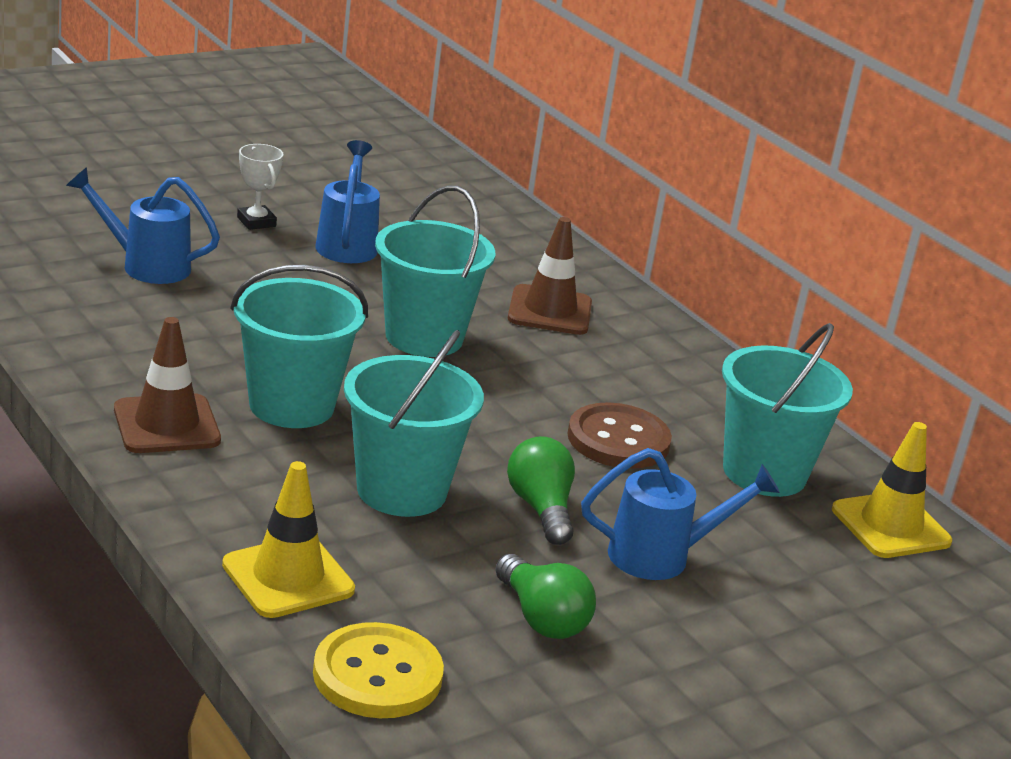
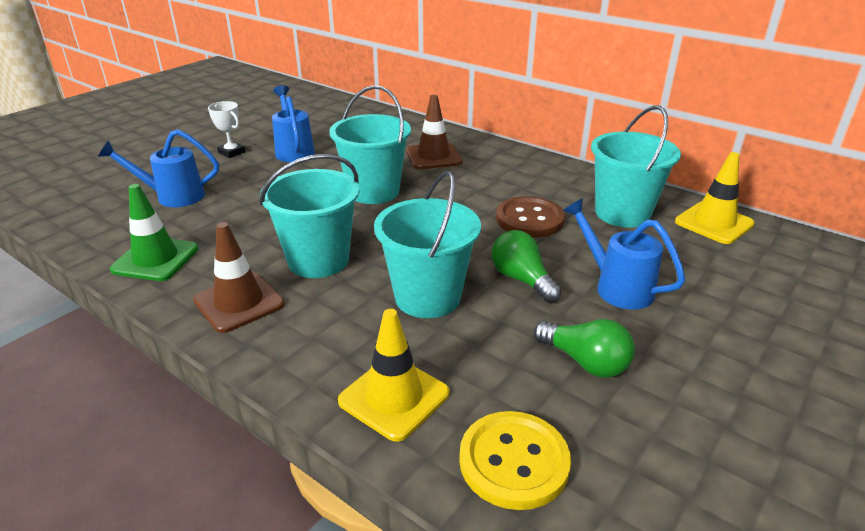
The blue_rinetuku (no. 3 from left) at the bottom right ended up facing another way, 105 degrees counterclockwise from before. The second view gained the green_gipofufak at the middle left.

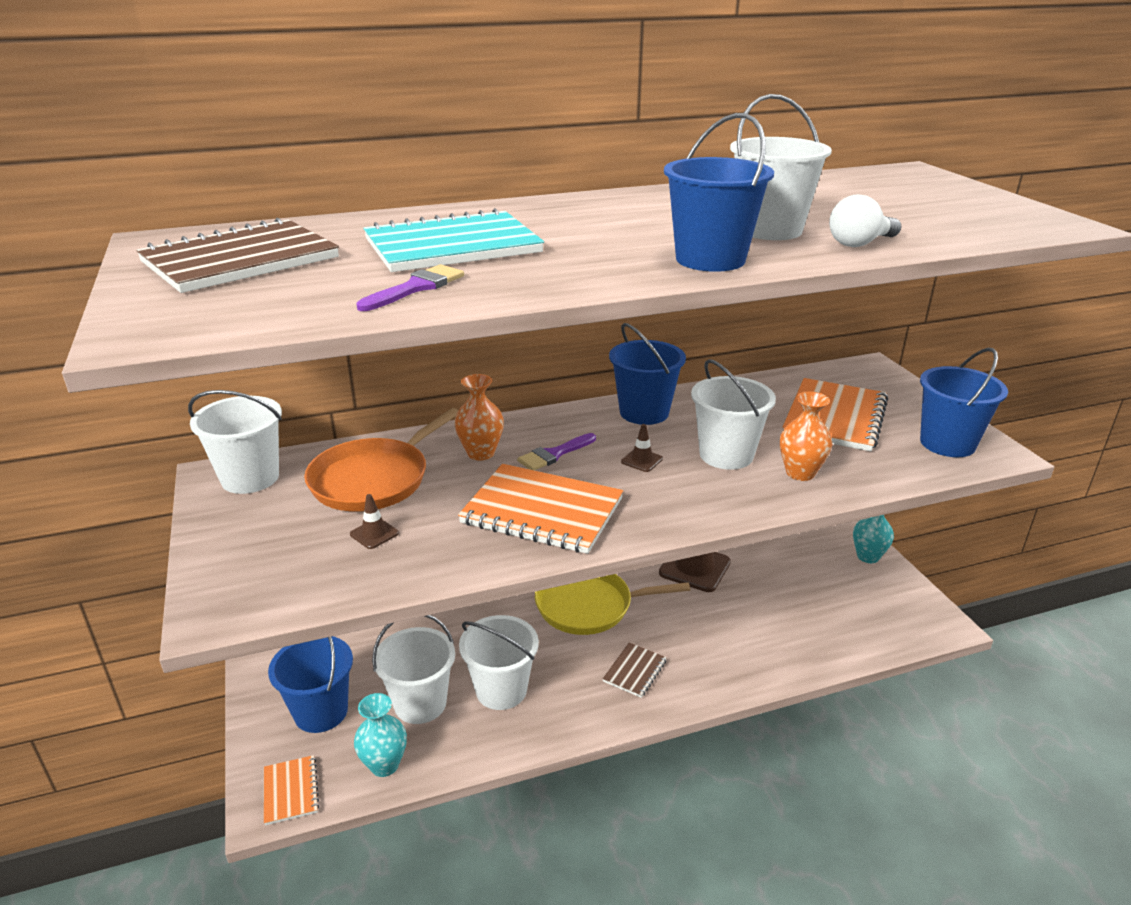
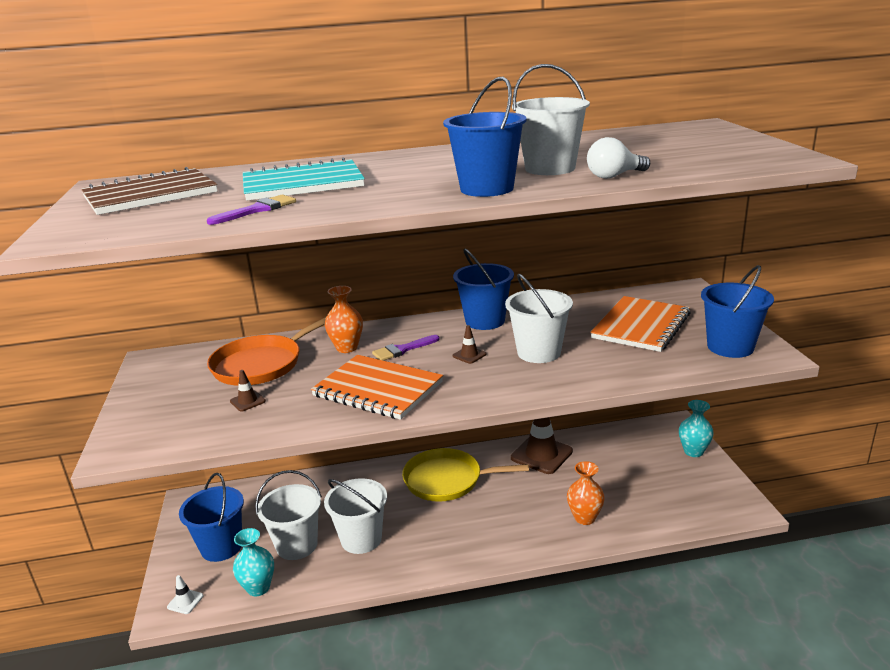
The second view lost the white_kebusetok (no. 1 from left) at the middle left. Where the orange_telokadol (no. 1 from left) stood at the bottom left, the white_gipofufak came to stand at the bottom left. The second view lost the brown_telokadol (no. 2 from left) at the bottom centre. The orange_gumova (no. 2 from left) ended up elsewhere, having gone from the middle right to the bottom centre.

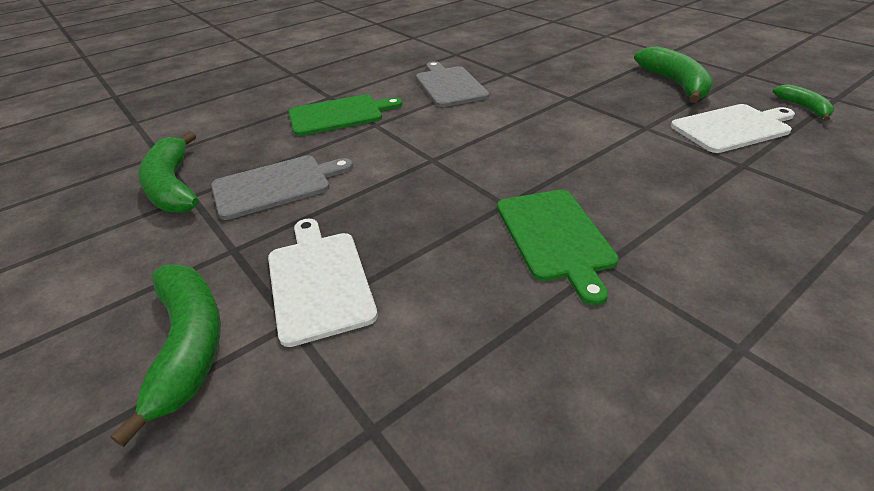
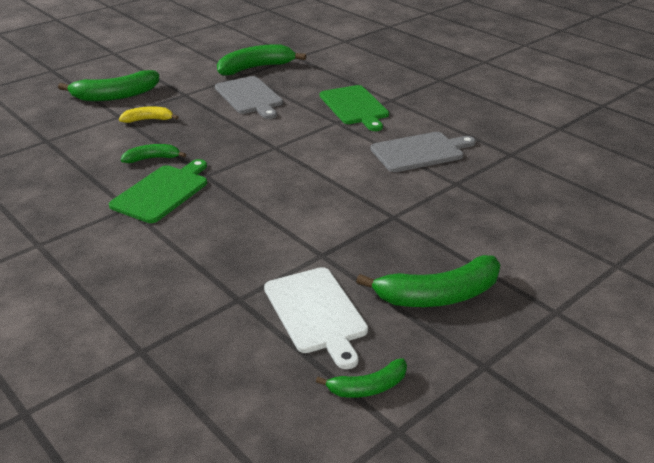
Where the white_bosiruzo (no. 1 from left) stood at the centre, the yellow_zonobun came to stand at the top left. The green_bosiruzo (no. 2 from left in the first image) at the centre ended up facing another way, 135 degrees clockwise from before. The second view gained the green_zonobun (no. 2 from left) at the top left.

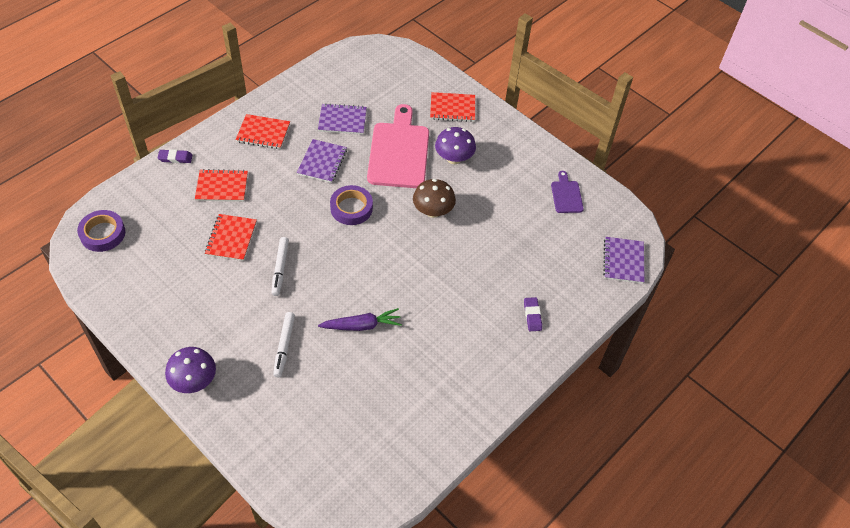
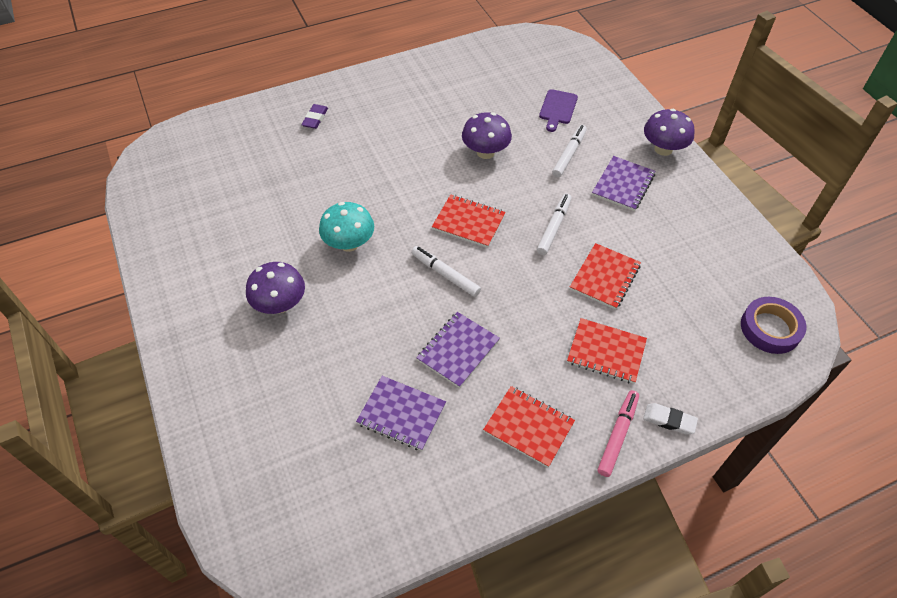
What was the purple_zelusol (no. 1 from left) at the top left turned into the white_zelusol at the bottom right. Where the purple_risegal stood at the centre, the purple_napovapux (no. 2 from left) came to stand at the top centre. Where the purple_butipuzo (no. 2 from left) stood at the centre, the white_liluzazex (no. 1 from left) came to stand at the centre. The second view lost the pink_bosiruzo at the top centre. What was the brown_napovapux at the centre turned into the turquoise_napovapux at the centre. The red_telokadol (no. 4 from left in the first image) ended up elsewhere, having gone from the top centre to the centre. The purple_bosiruzo ended up elsewhere, having gone from the middle right to the top centre. The purple_telokadol (no. 3 from left) ended up elsewhere, having gone from the middle right to the top right. The second view gained the pink_liluzazex at the bottom right.

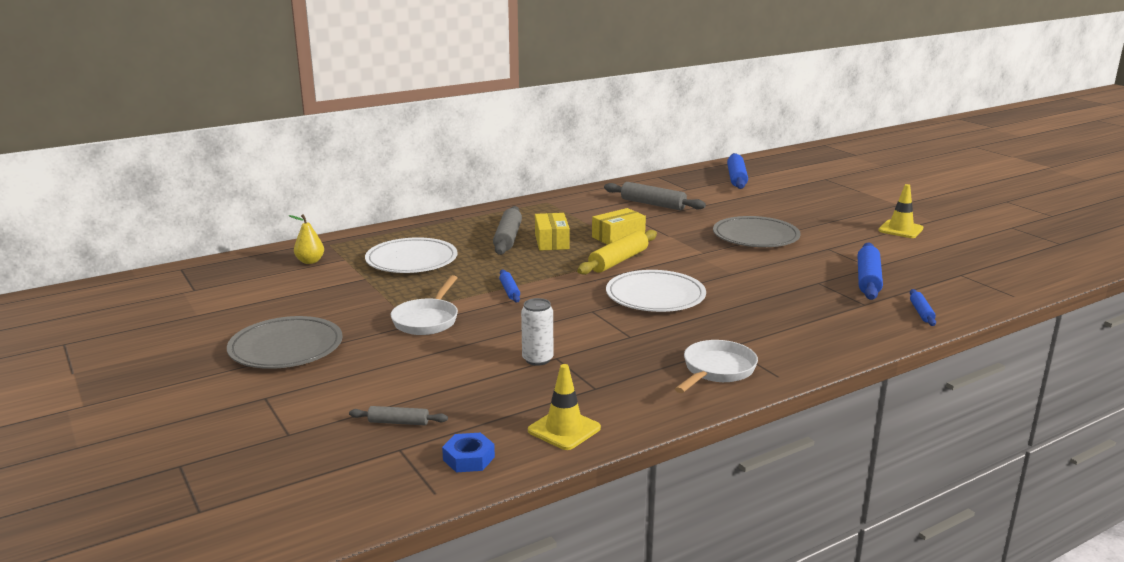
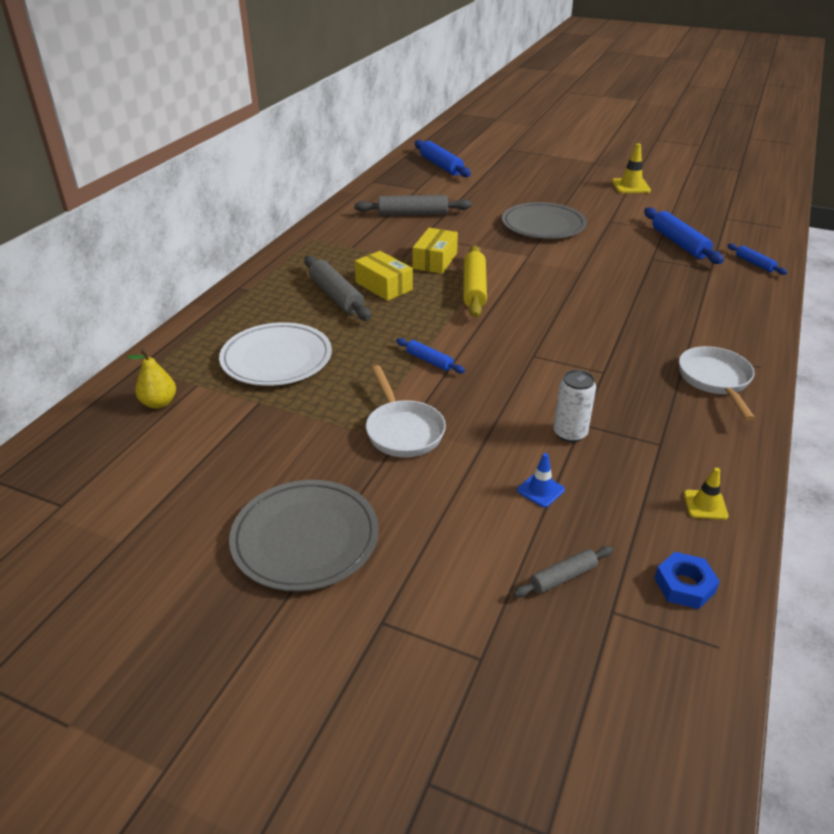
The size of the yellow_gipofufak (no. 1 from left in the first image) at the bottom centre changed by a factor of 0.62. The second view lost the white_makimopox (no. 2 from left) at the centre. The second view gained the blue_gipofufak at the centre.

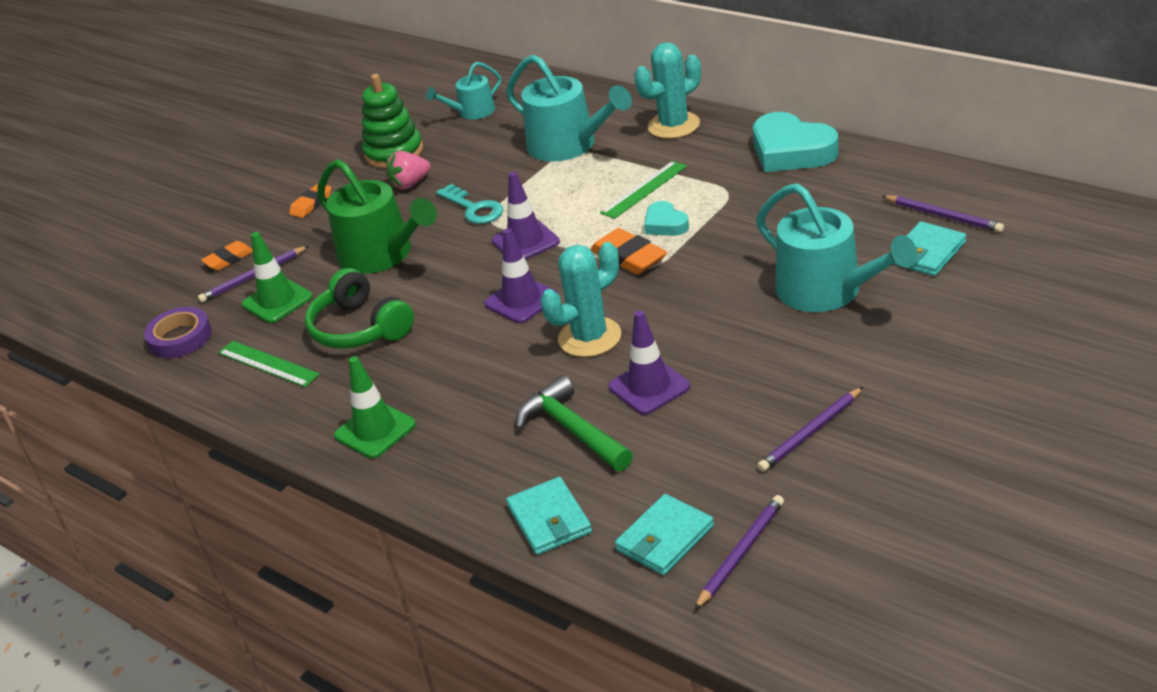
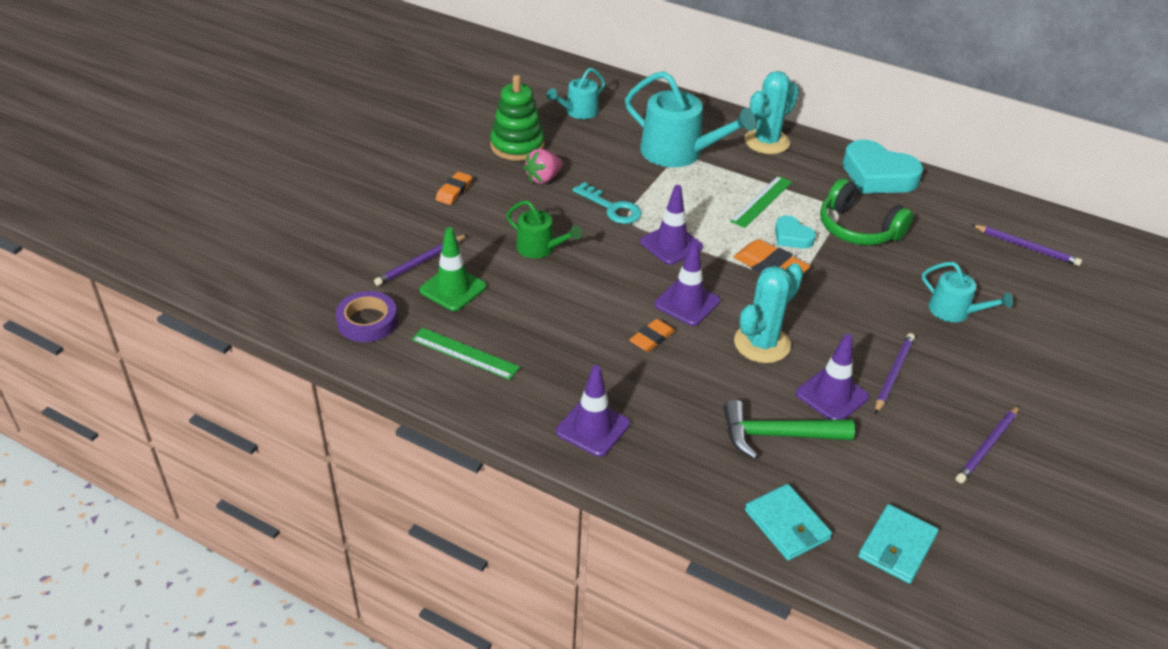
The orange_zelusol (no. 1 from left in the first image) ended up elsewhere, having gone from the middle left to the centre. The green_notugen ended up elsewhere, having gone from the middle left to the top right. The size of the green_rinetuku at the top left changed by a factor of 0.56. What was the green_gipofufak (no. 2 from left) at the middle left turned into the purple_gipofufak (no. 1 from left) at the centre. The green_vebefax at the centre ended up facing another way, 45 degrees counterclockwise from before. The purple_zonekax (no. 2 from left) ended up elsewhere, having gone from the bottom centre to the middle right. The size of the turquoise_rinetuku (no. 3 from left) at the middle right changed by a factor of 0.56. The second view lost the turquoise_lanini (no. 3 from left) at the middle right.

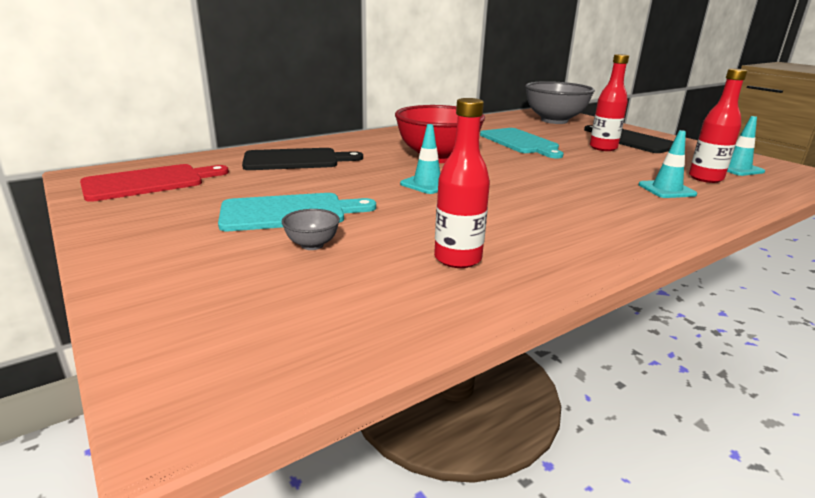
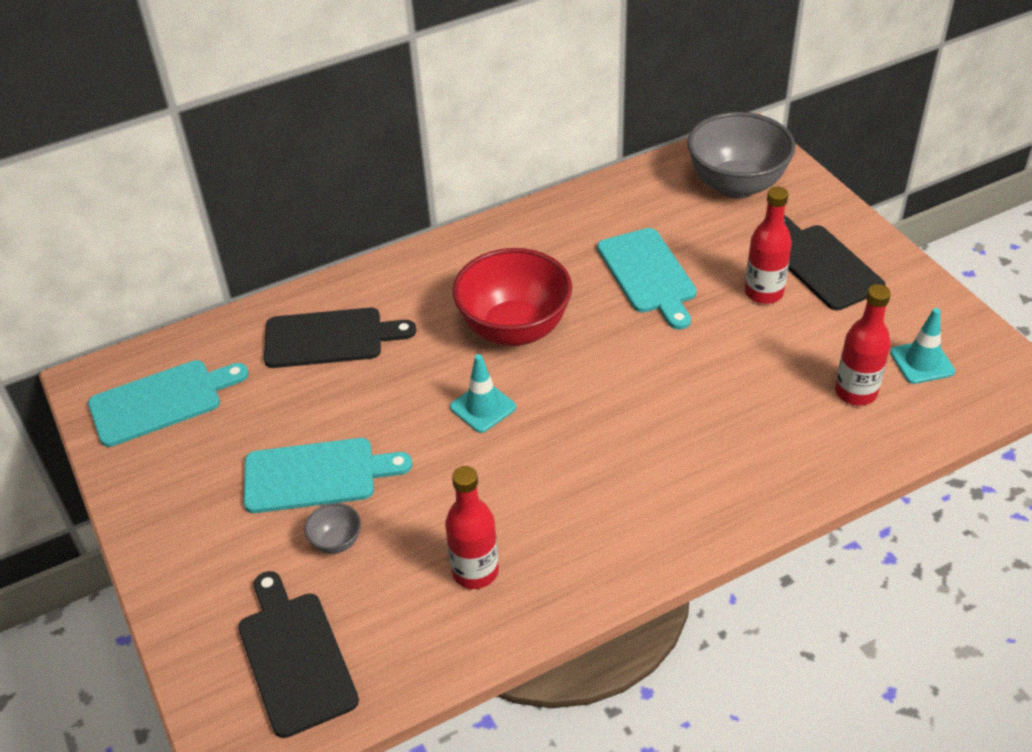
What was the red_bosiruzo at the middle left turned into the turquoise_bosiruzo (no. 1 from left) at the middle left. The second view lost the turquoise_gipofufak (no. 2 from left) at the top right. The second view gained the black_bosiruzo (no. 1 from left) at the bottom left.

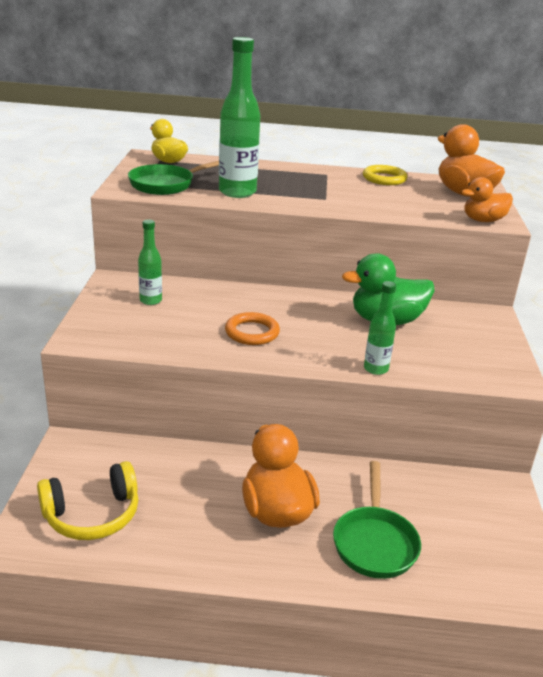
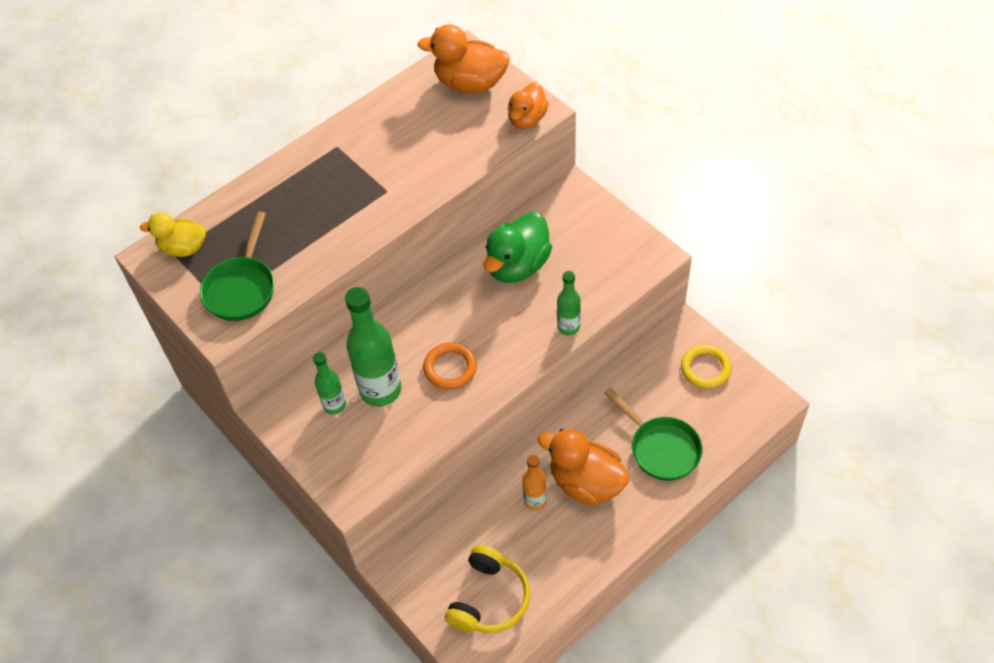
The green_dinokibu (no. 2 from left) ended up elsewhere, having gone from the top centre to the centre. The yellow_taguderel ended up elsewhere, having gone from the top right to the middle right. The second view gained the orange_dinokibu at the bottom centre.

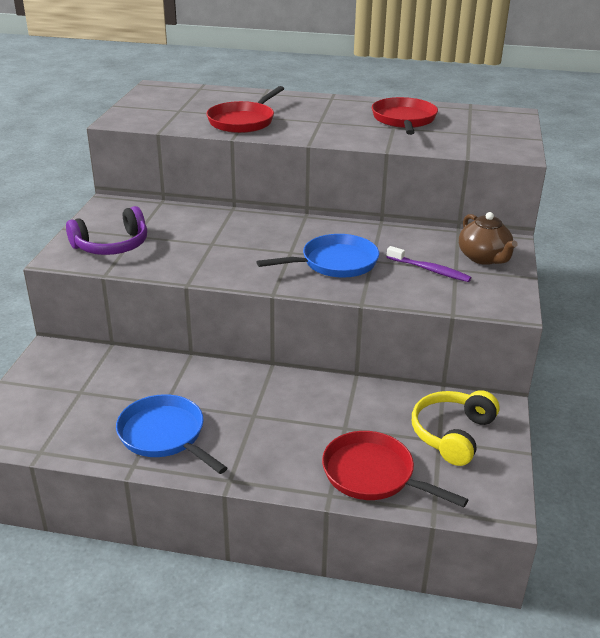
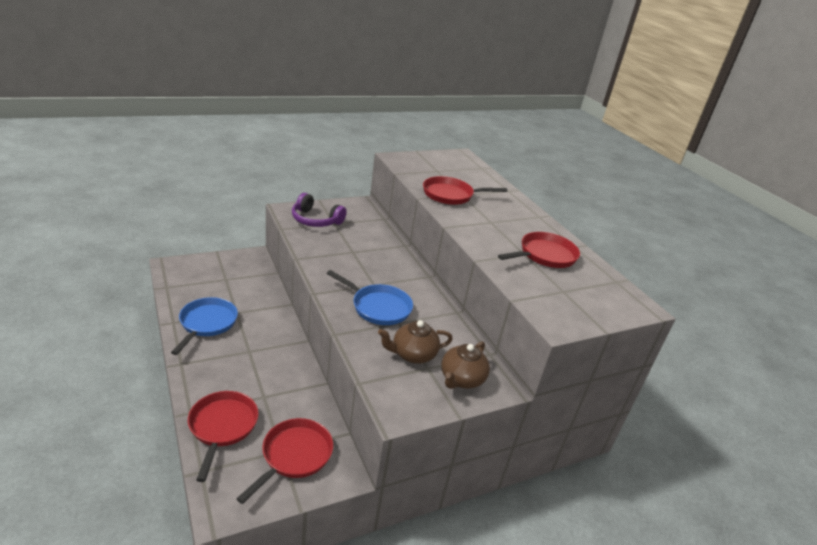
Where the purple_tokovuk stood at the middle right, the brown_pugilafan (no. 1 from left) came to stand at the centre. Where the yellow_notugen stood at the bottom right, the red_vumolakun (no. 2 from left) came to stand at the bottom centre.

